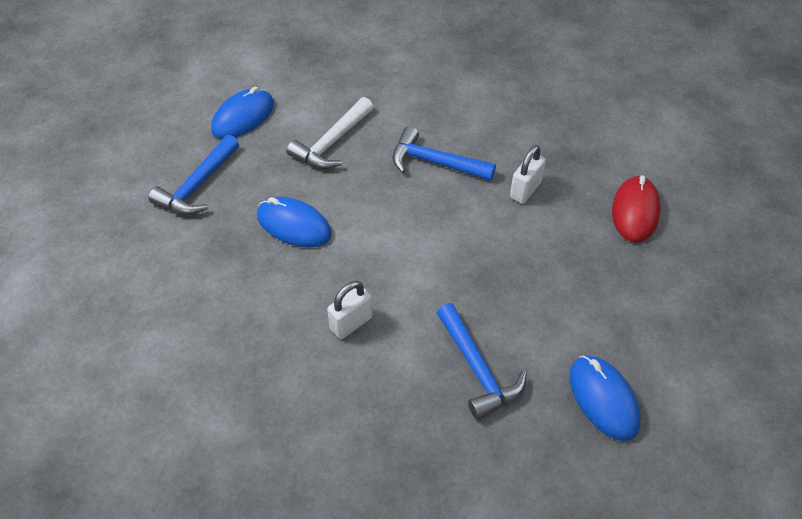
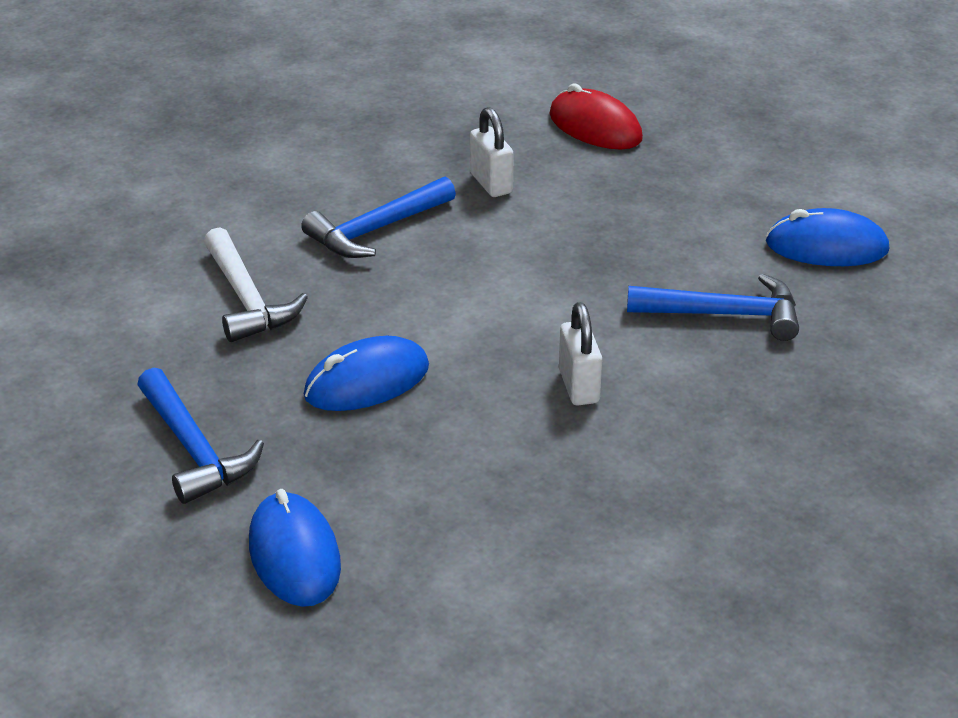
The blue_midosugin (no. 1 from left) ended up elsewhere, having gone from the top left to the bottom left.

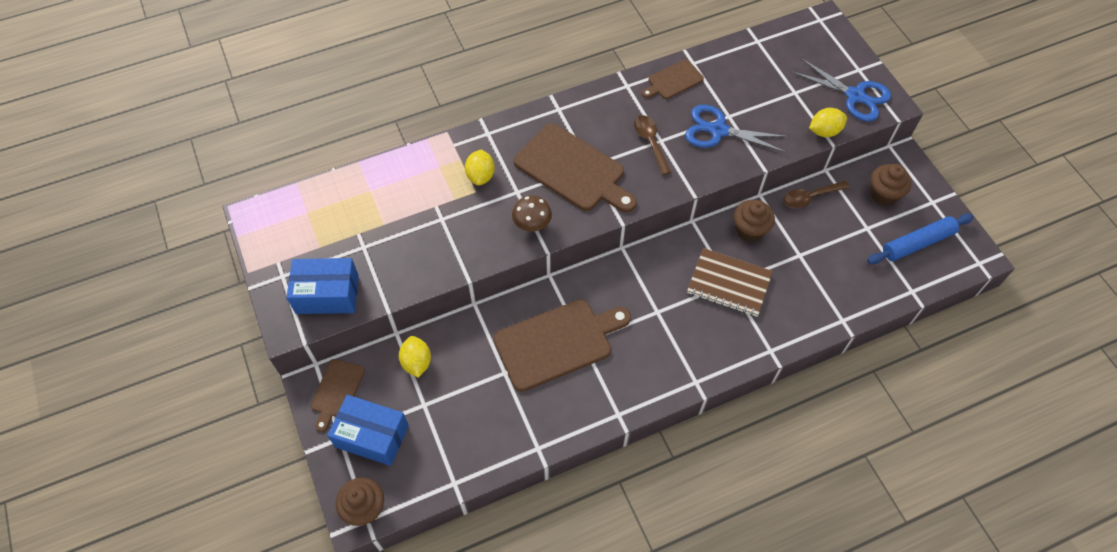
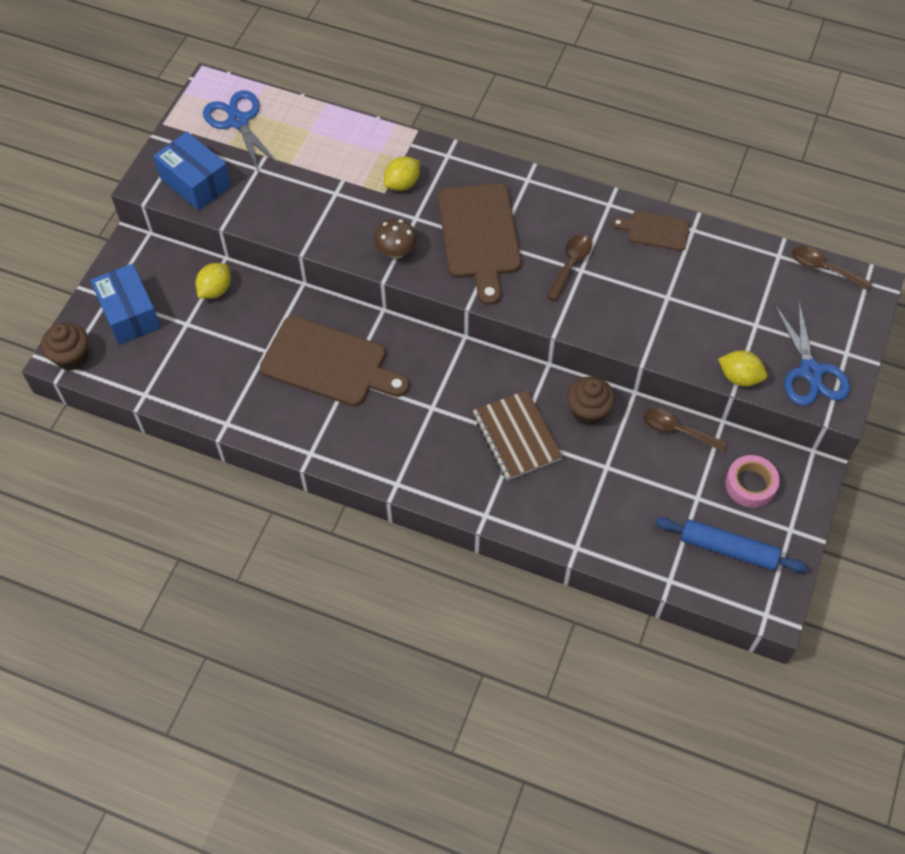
The second view lost the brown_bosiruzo (no. 1 from left) at the bottom left. The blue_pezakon (no. 1 from left) ended up elsewhere, having gone from the top centre to the top left. Where the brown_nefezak (no. 3 from left) stood at the middle right, the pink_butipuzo came to stand at the middle right. The second view gained the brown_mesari (no. 3 from left) at the top right.

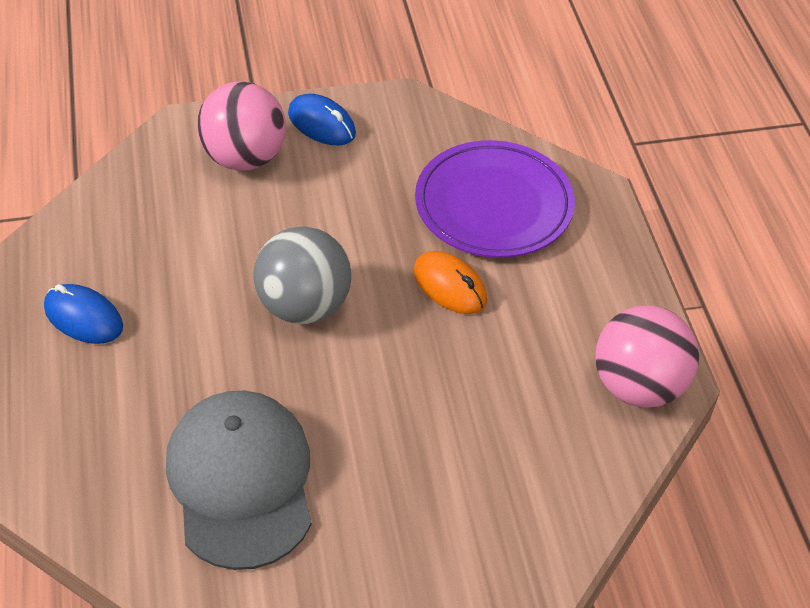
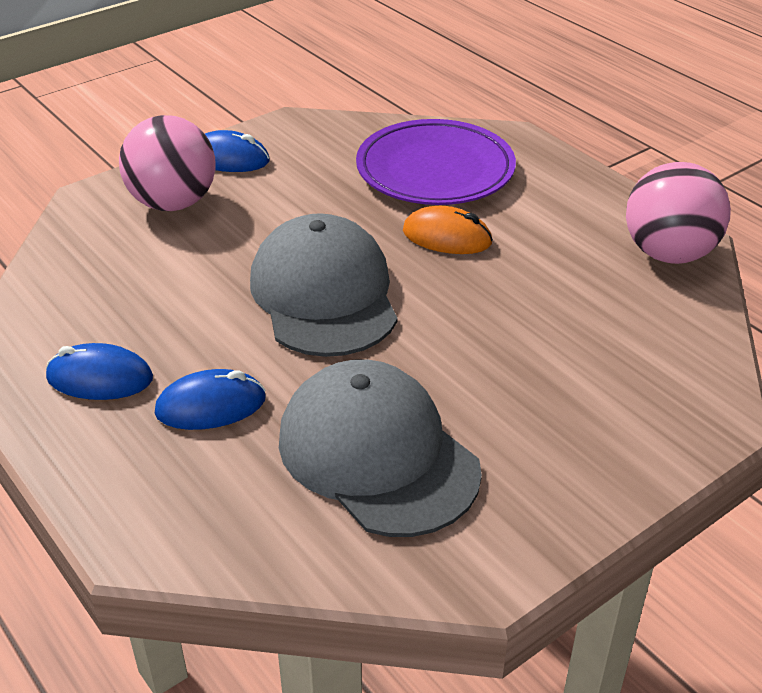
Where the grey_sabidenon stood at the centre, the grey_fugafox (no. 1 from left) came to stand at the centre. The second view gained the blue_midosugin (no. 2 from left) at the middle left.

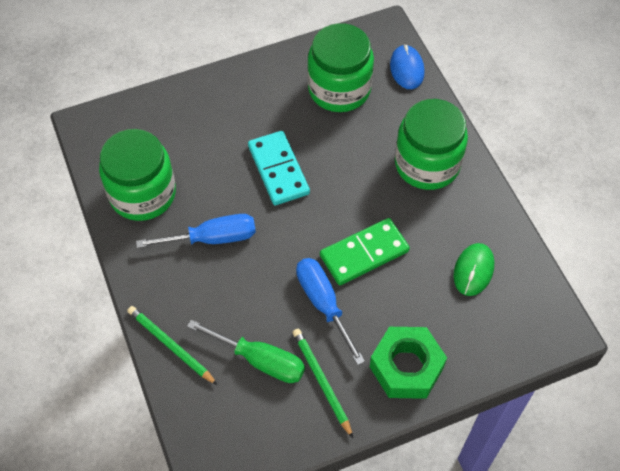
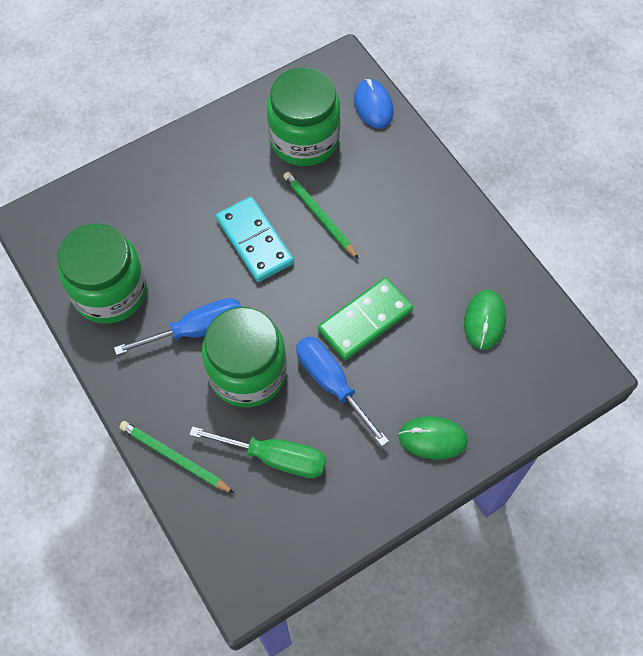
The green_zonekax (no. 2 from left) ended up elsewhere, having gone from the bottom centre to the top centre. Where the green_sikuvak stood at the bottom centre, the green_midosugin (no. 1 from left) came to stand at the middle right. The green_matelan (no. 3 from left in the first image) ended up elsewhere, having gone from the top right to the centre.

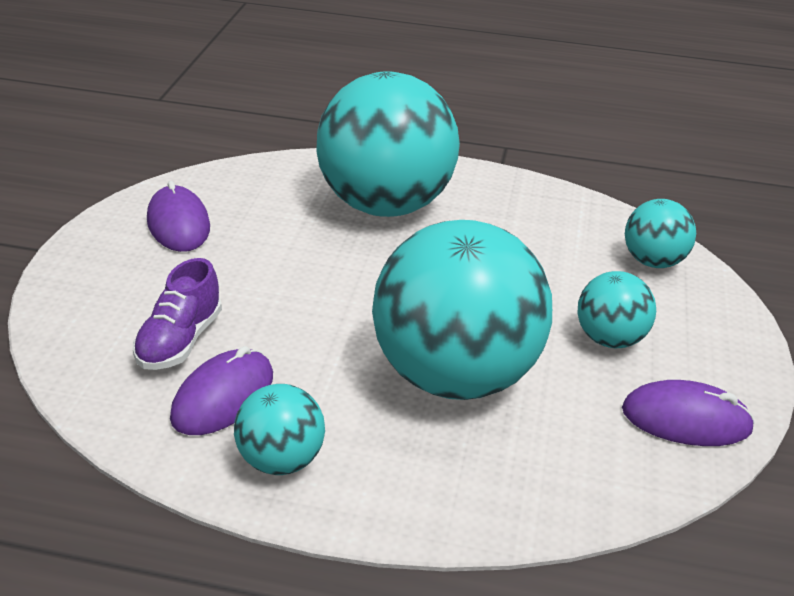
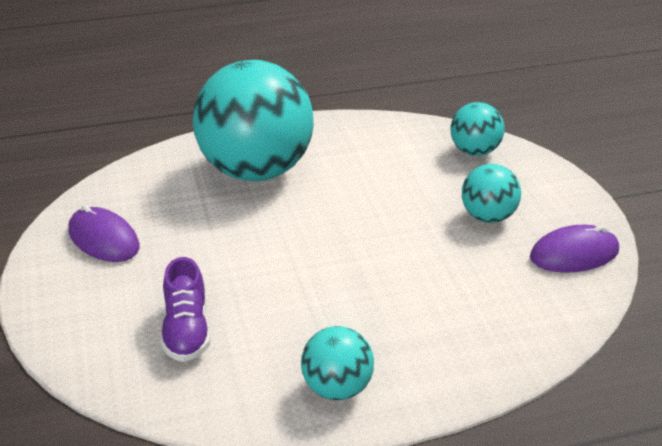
The second view lost the purple_midosugin (no. 2 from left) at the middle left. The second view lost the turquoise_sabidenon (no. 3 from left) at the centre.

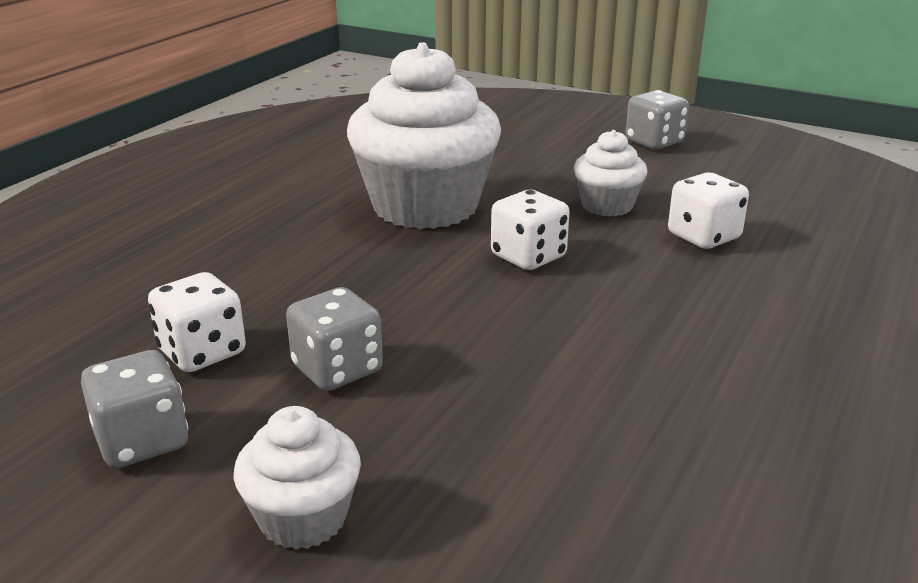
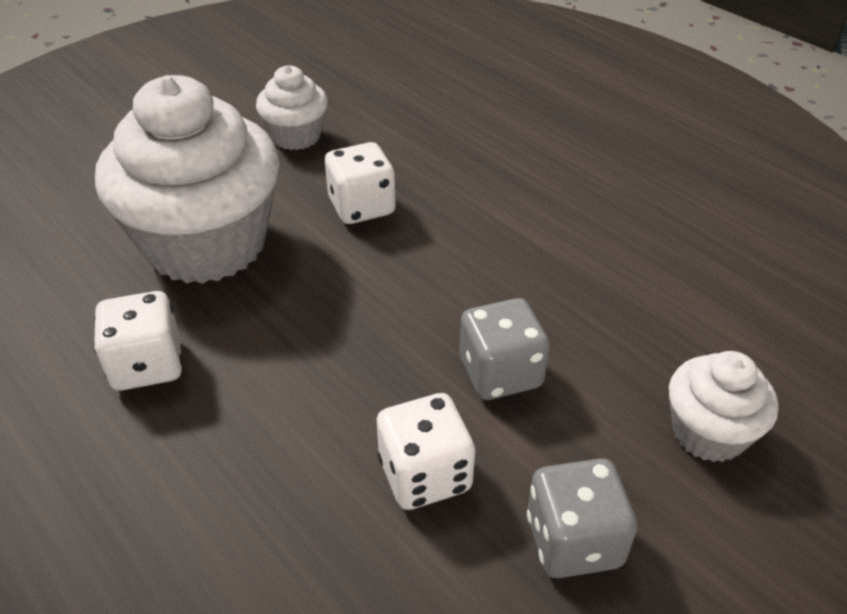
The second view lost the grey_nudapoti (no. 3 from left) at the top right. The white_nudapoti (no. 3 from left in the first image) ended up elsewhere, having gone from the middle right to the middle left.

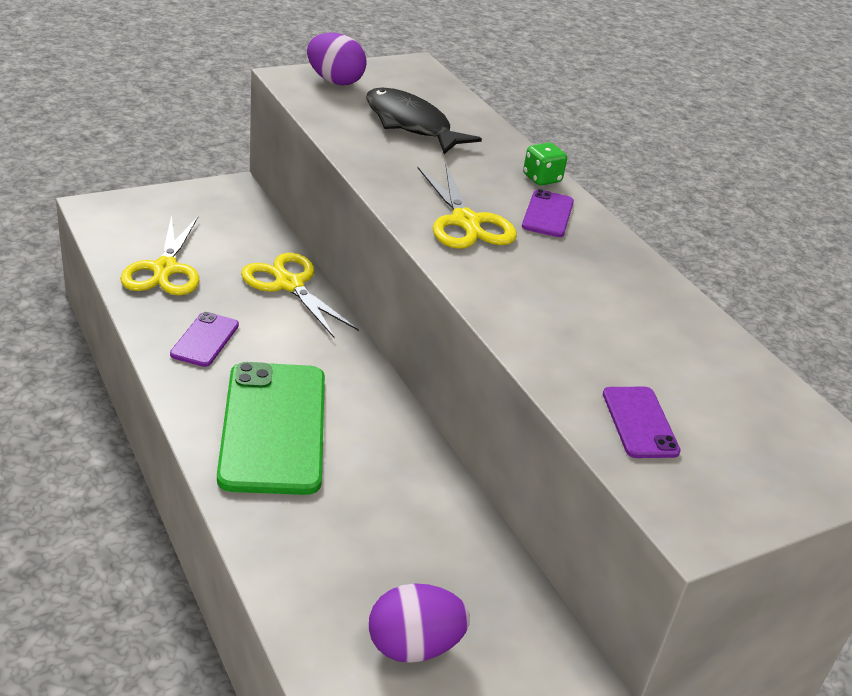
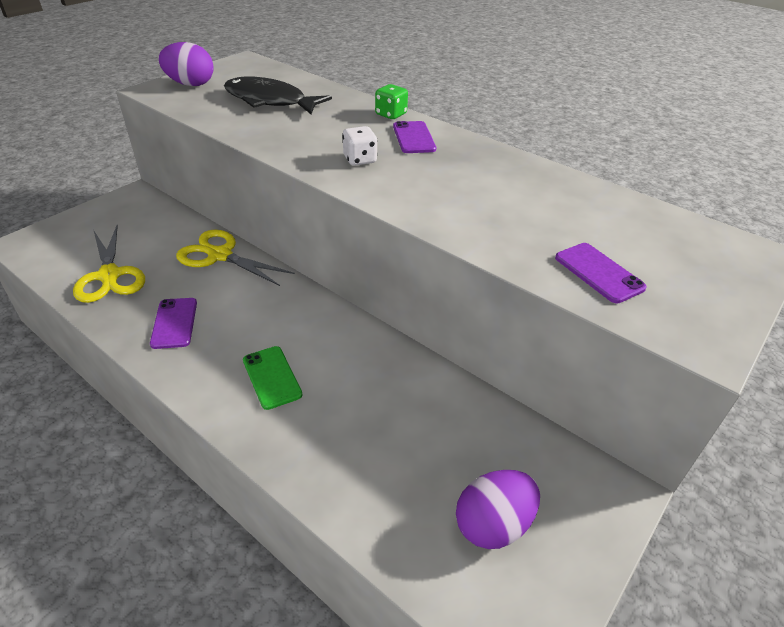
The size of the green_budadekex at the middle left changed by a factor of 0.47. Where the yellow_pezakon (no. 3 from left) stood at the top centre, the white_nudapoti came to stand at the top centre.

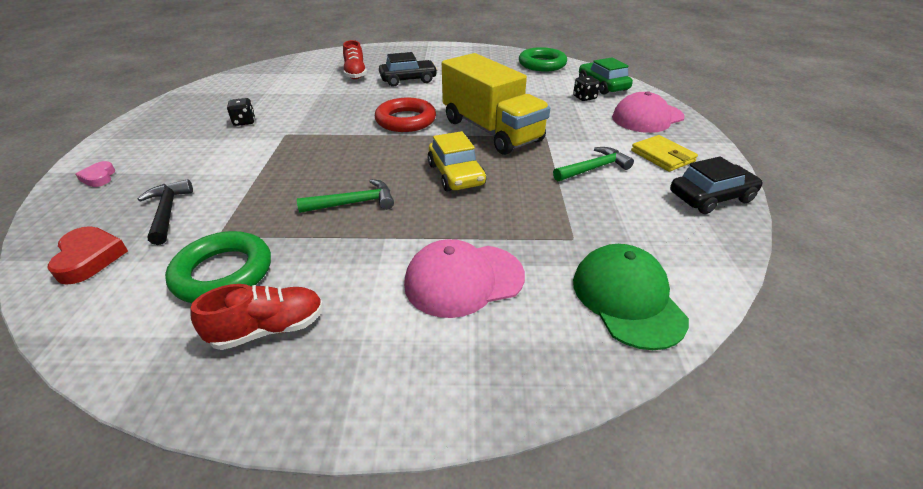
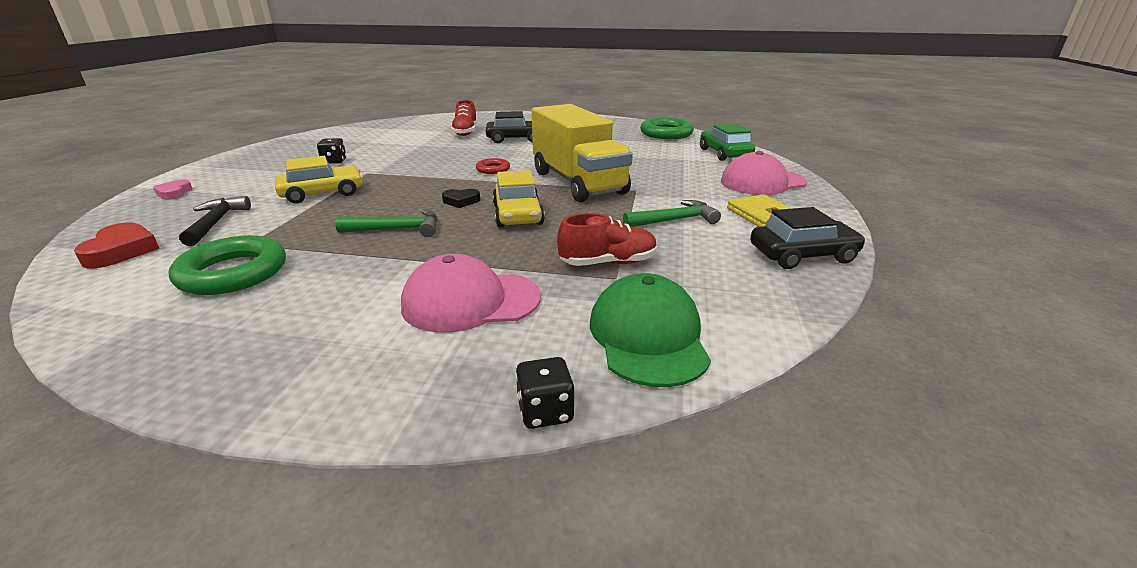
The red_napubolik (no. 1 from left in the first image) ended up elsewhere, having gone from the middle left to the centre. The size of the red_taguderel at the top centre changed by a factor of 0.53. The black_nudapoti (no. 2 from left) ended up elsewhere, having gone from the top centre to the bottom centre. The second view gained the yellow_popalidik (no. 1 from left) at the top left. The second view gained the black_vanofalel at the centre.

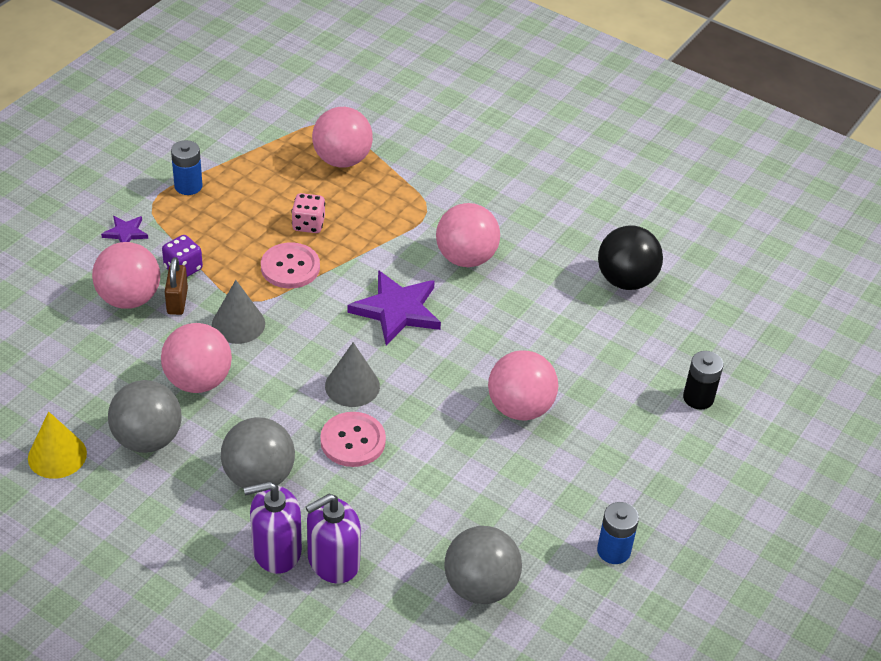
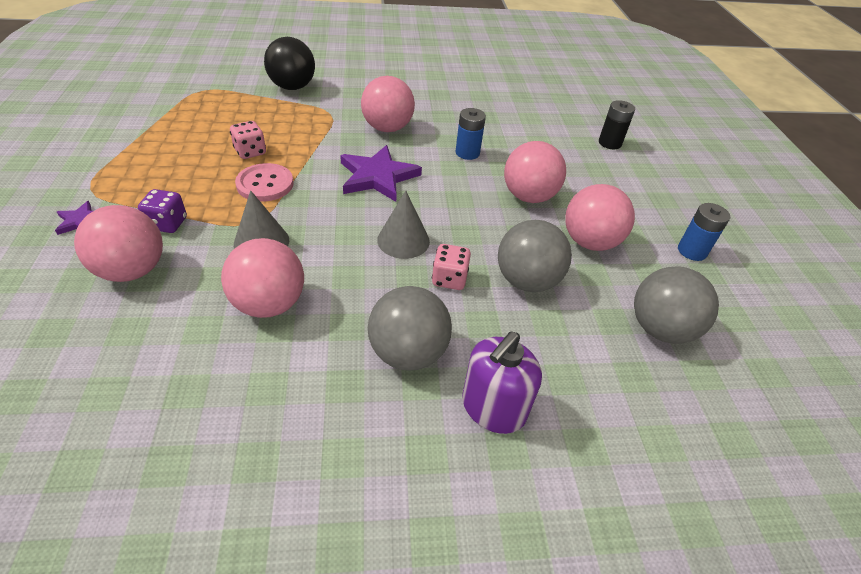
The second view lost the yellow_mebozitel at the bottom left. The grey_sabidenon (no. 1 from left in the first image) ended up elsewhere, having gone from the middle left to the centre. The second view lost the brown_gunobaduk at the middle left. The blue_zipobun (no. 1 from left) ended up elsewhere, having gone from the top left to the top centre. The second view lost the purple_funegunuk (no. 2 from left) at the bottom centre. The pink_sabidenon (no. 3 from left in the first image) ended up elsewhere, having gone from the top centre to the middle right. Where the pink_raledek (no. 2 from left) stood at the centre, the pink_nudapoti (no. 2 from left) came to stand at the centre. The black_sabidenon ended up elsewhere, having gone from the middle right to the top centre.

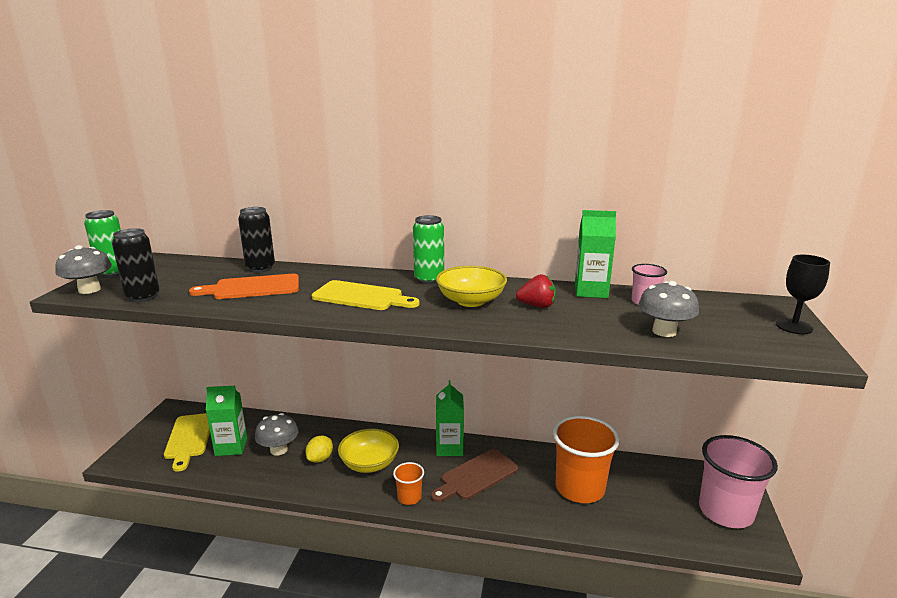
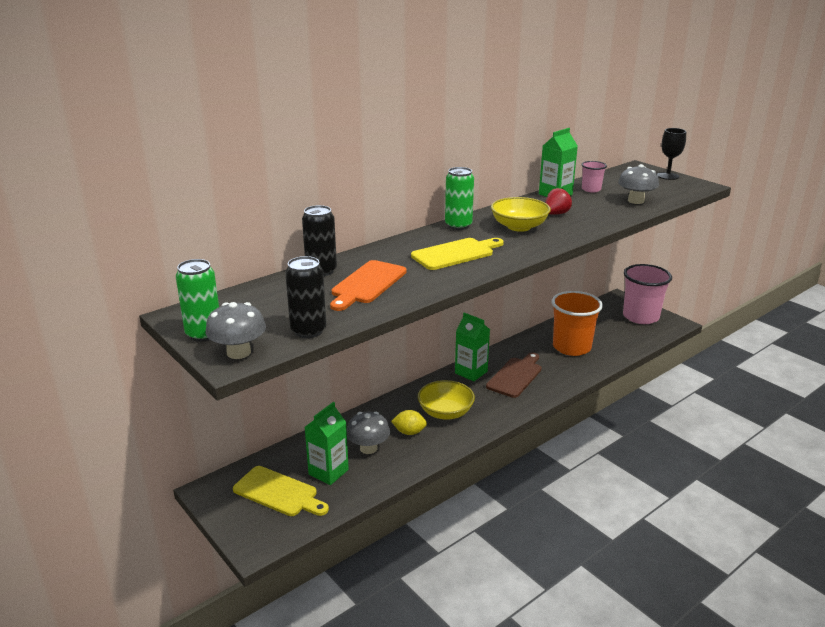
The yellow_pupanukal at the bottom centre ended up facing another way, 60 degrees counterclockwise from before. The second view lost the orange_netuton (no. 1 from left) at the bottom centre. The brown_bosiruzo at the bottom centre ended up facing another way, 150 degrees counterclockwise from before.

